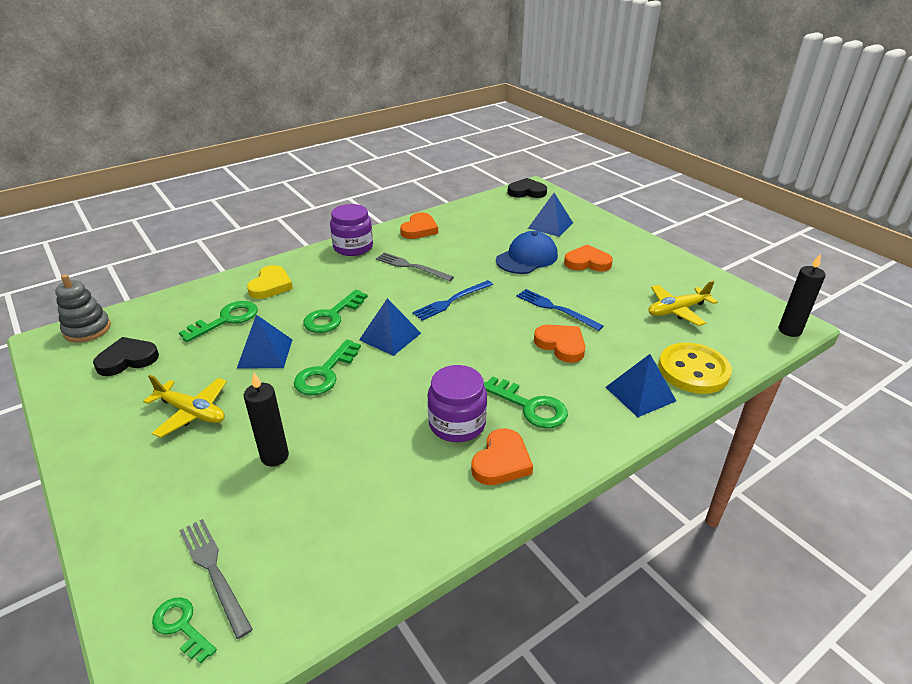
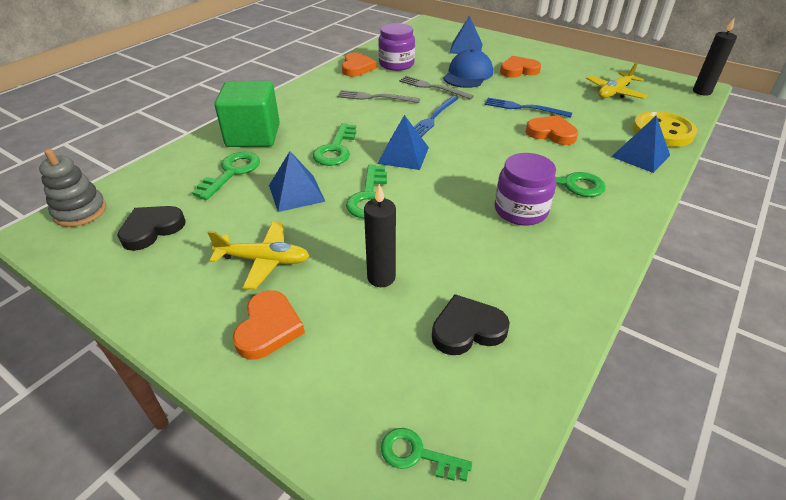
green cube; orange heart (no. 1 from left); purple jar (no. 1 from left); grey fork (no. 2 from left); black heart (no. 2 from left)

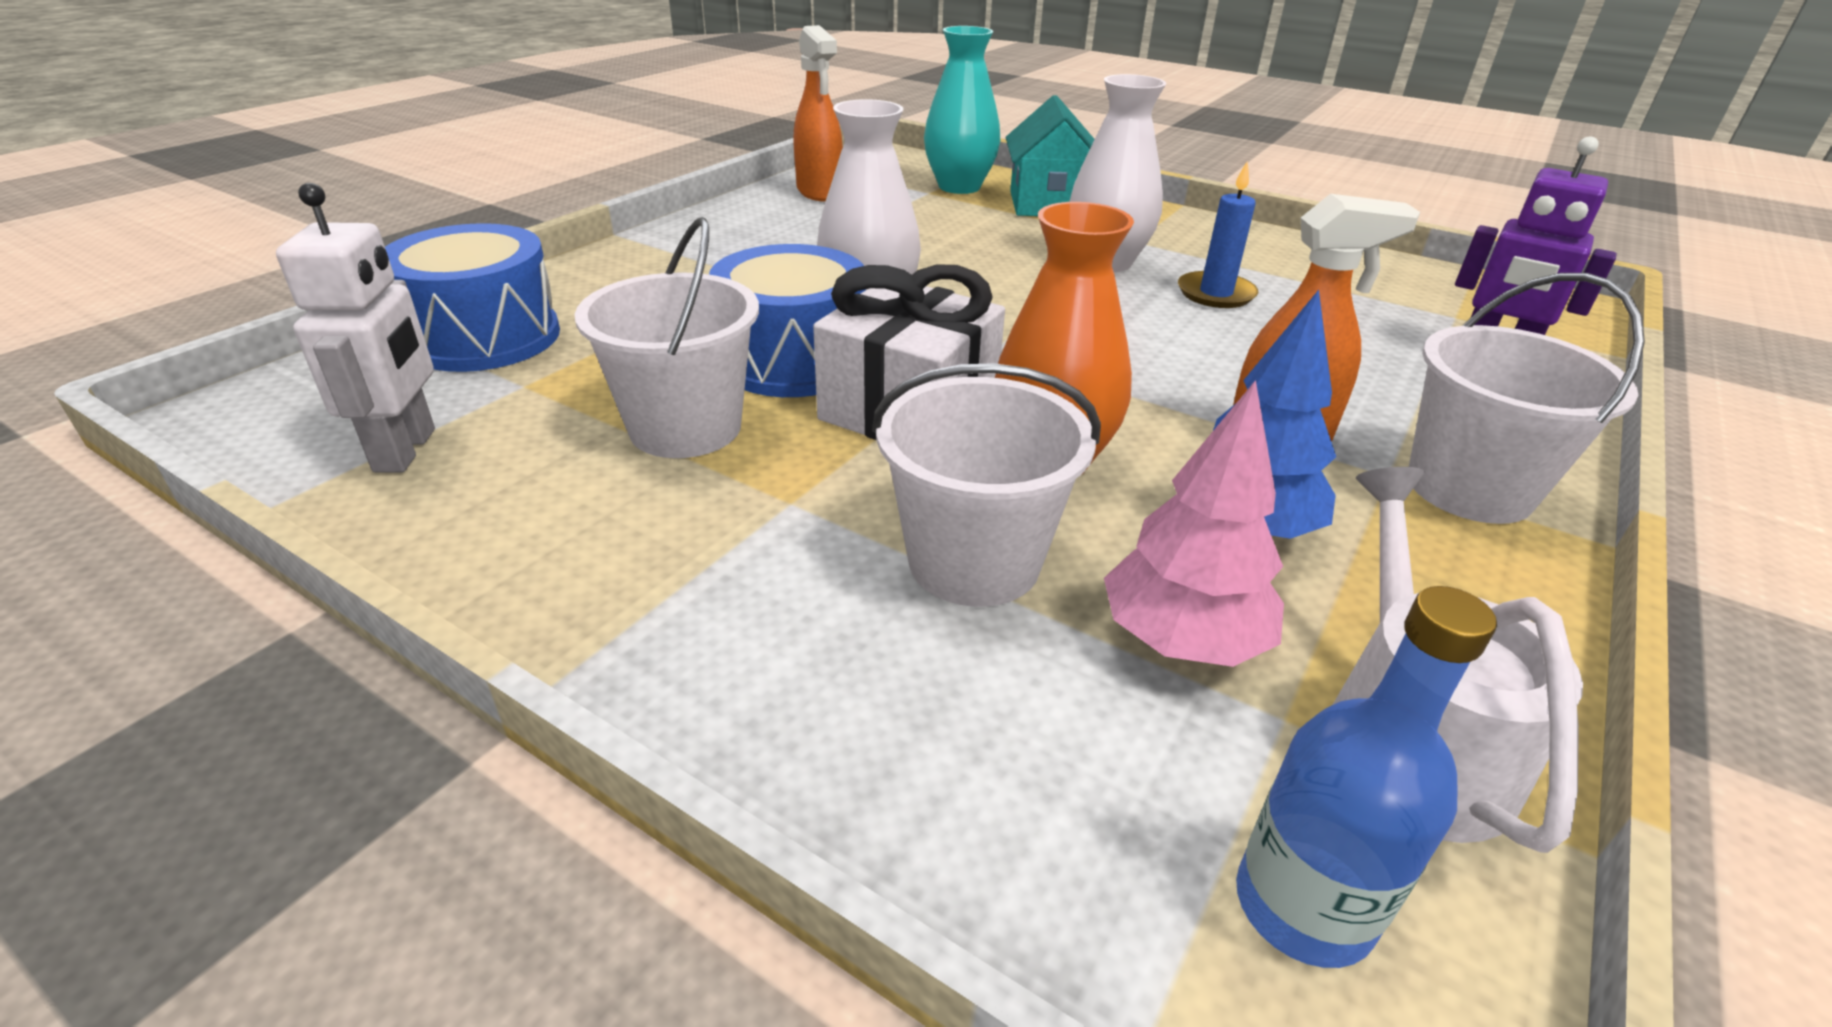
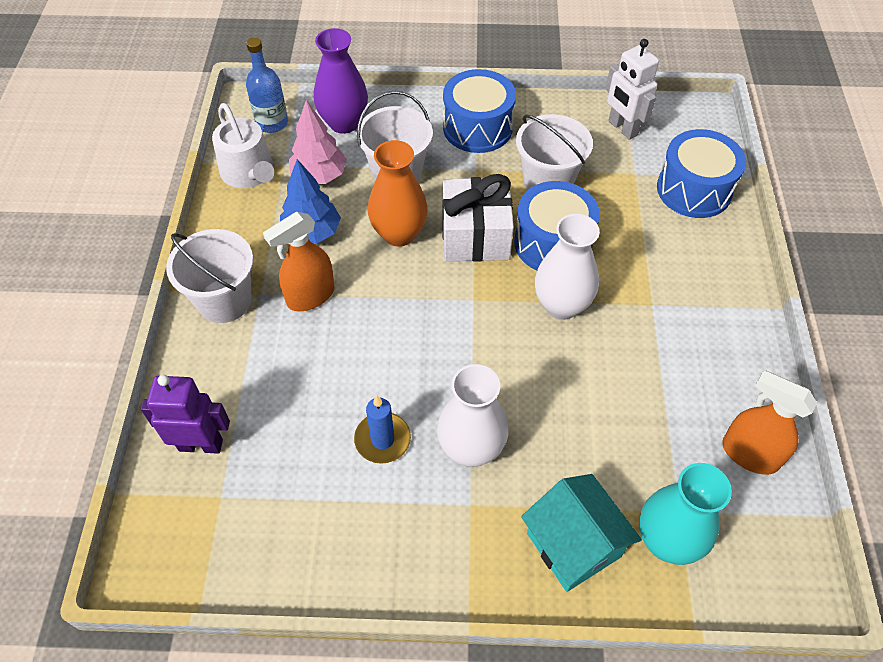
purple vase; blue drum (no. 1 from left)

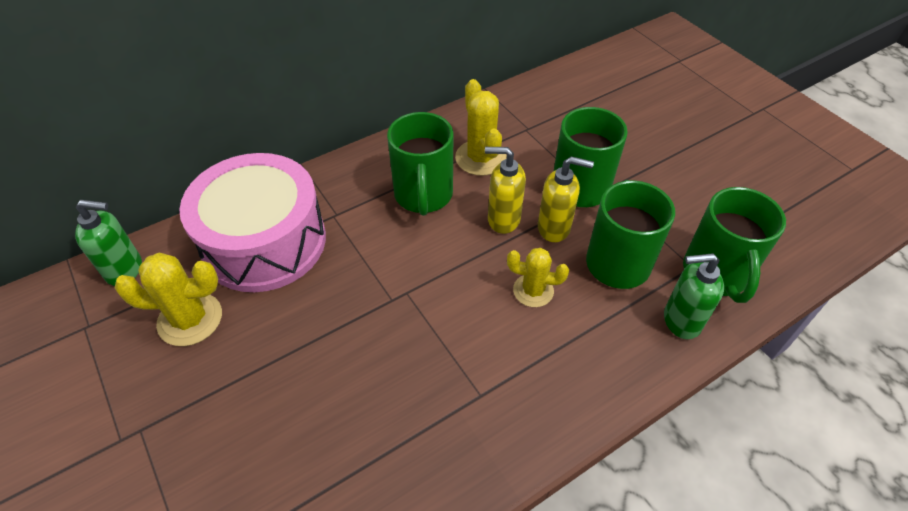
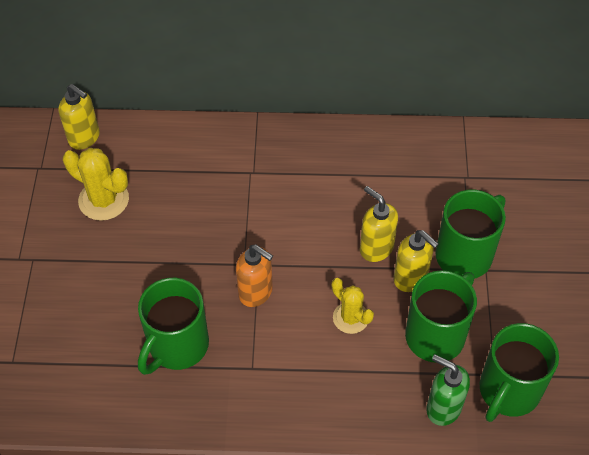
yellow soap dispenser (no. 1 from left); green mug (no. 1 from left); orange soap dispenser; pink drum; yellow cactus (no. 2 from left in the first image)

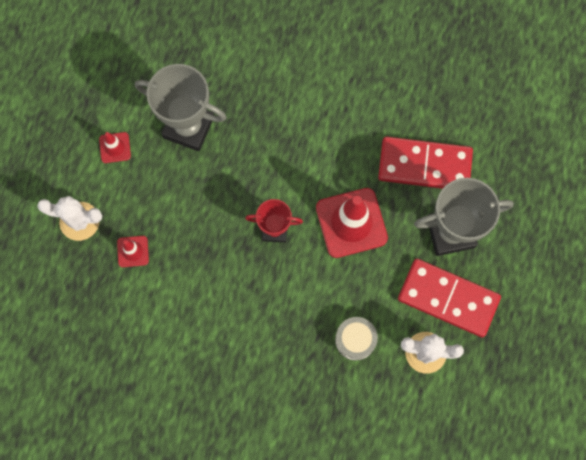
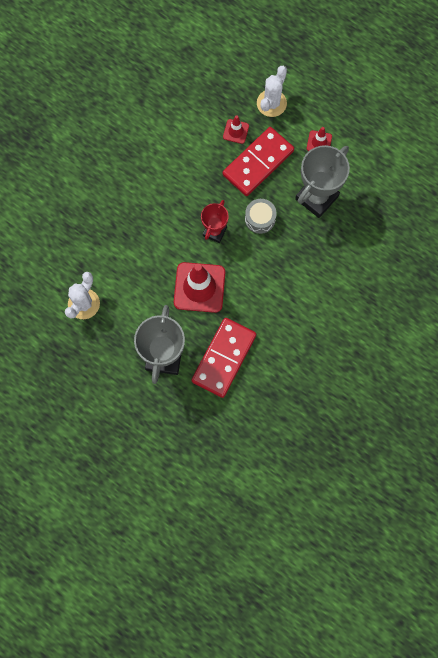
red domino (no. 2 from left); grey drum

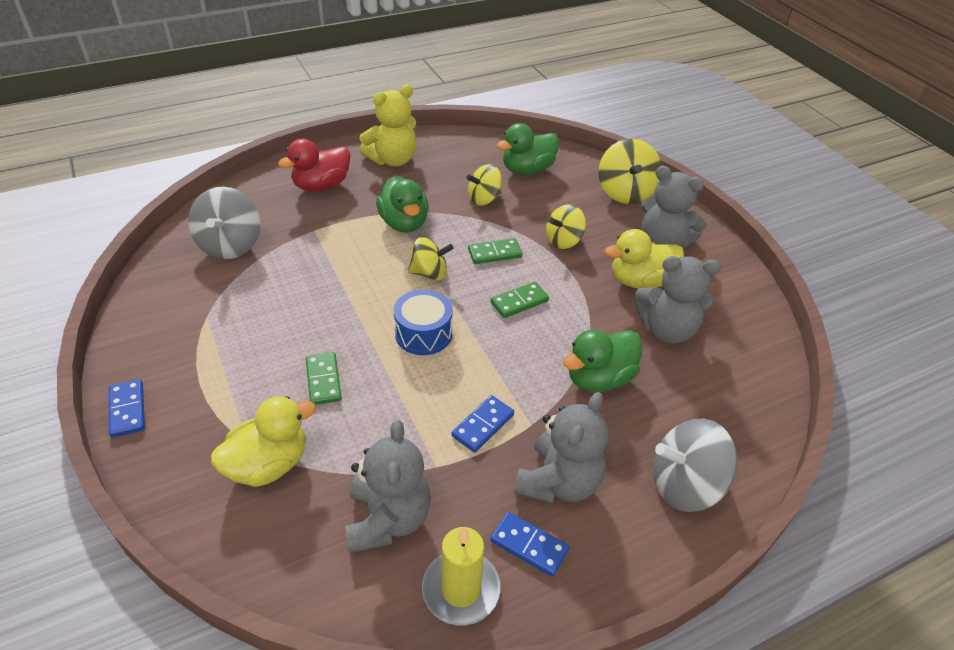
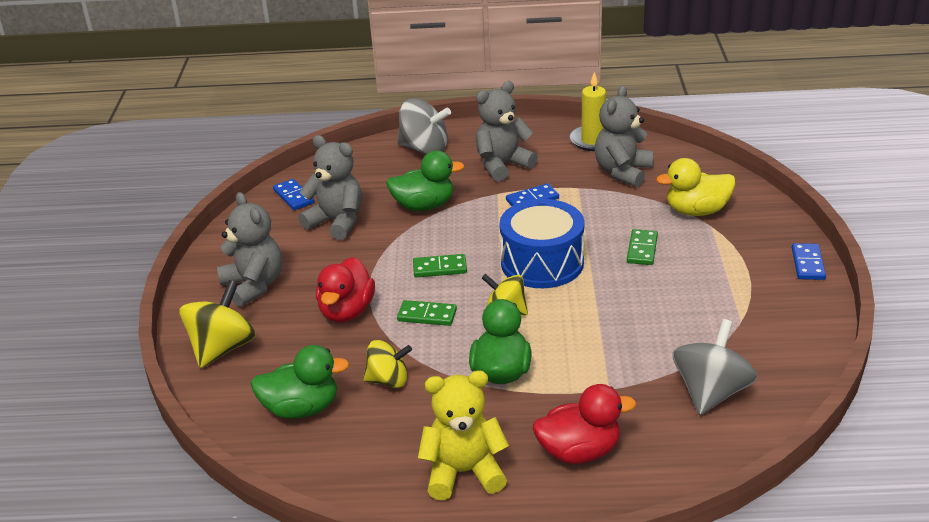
blue domino (no. 1 from left); red duck (no. 1 from left); blue drum; yellow duck (no. 2 from left in the first image)

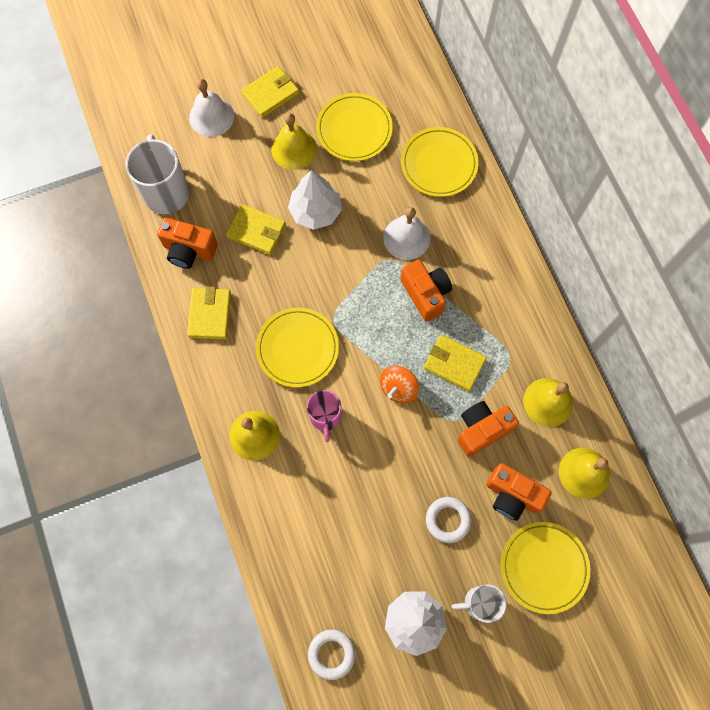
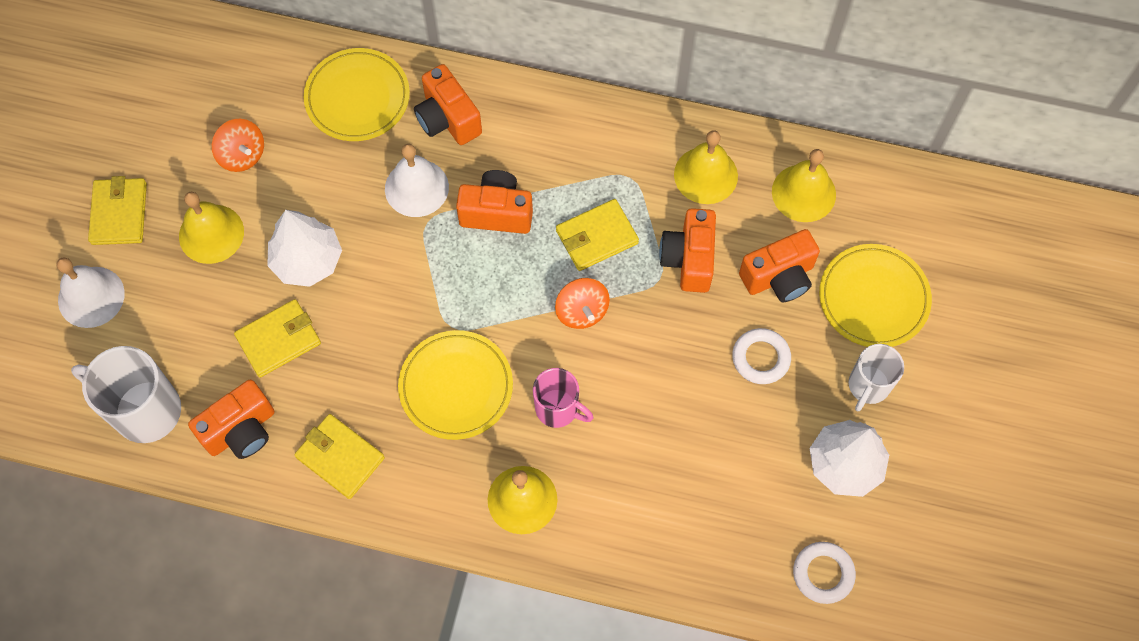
orange spinning top (no. 1 from left); orange camera (no. 2 from left)

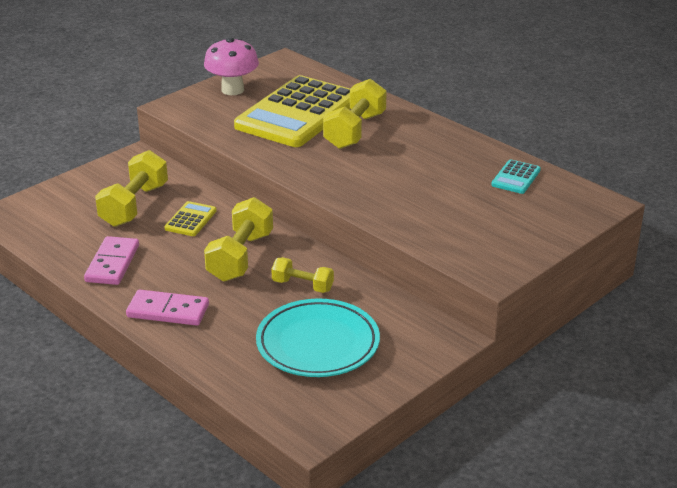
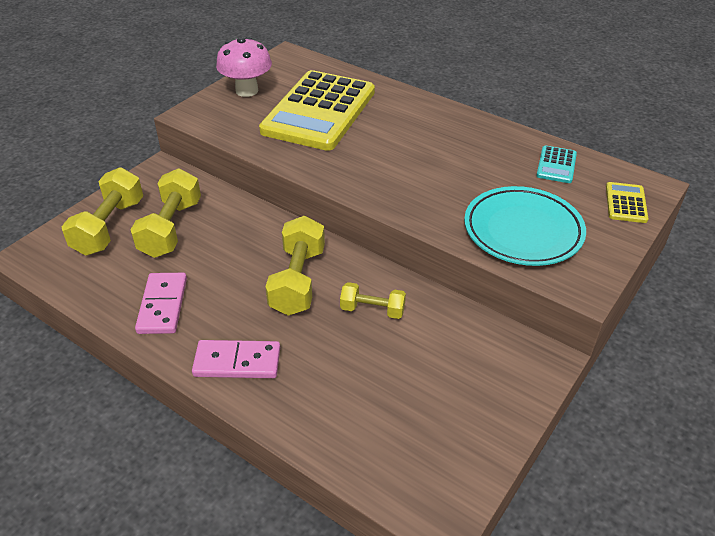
yellow dumbbell (no. 1 from left); turquoise plate; yellow calculator (no. 2 from left)

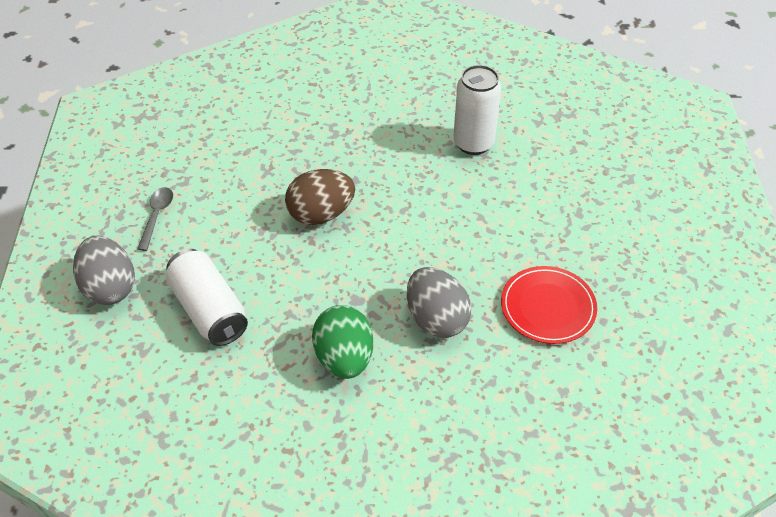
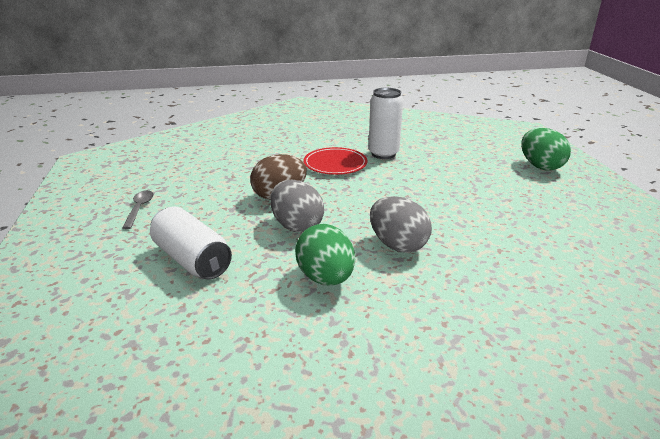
grey egg (no. 1 from left); red plate; green egg (no. 2 from left)

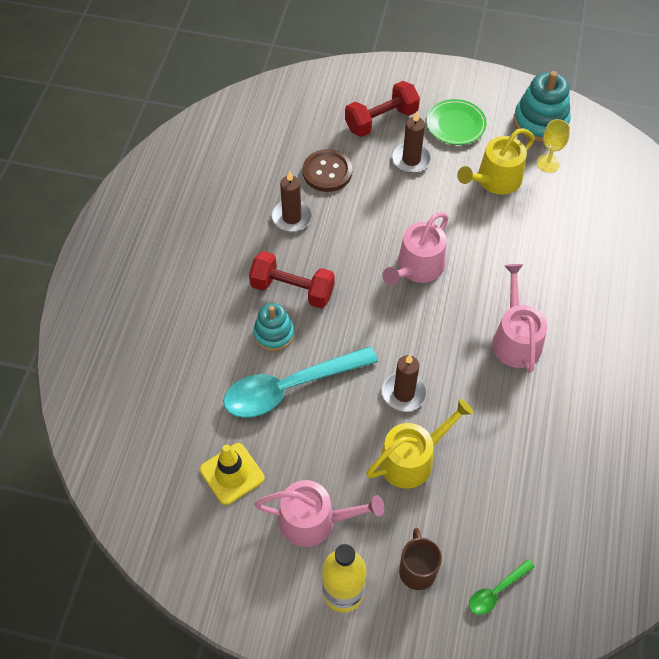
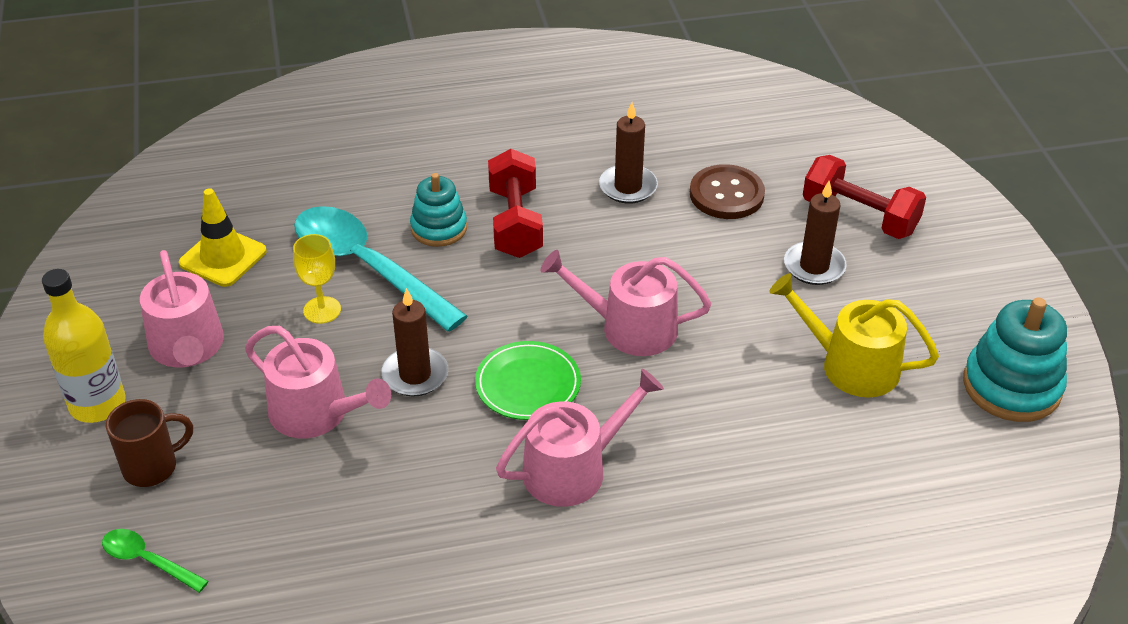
pink watering can (no. 2 from left); yellow goblet; green plate

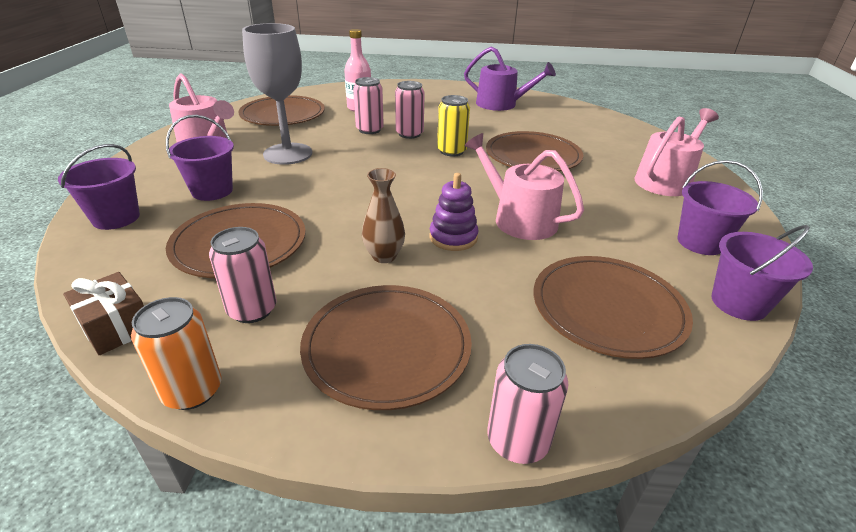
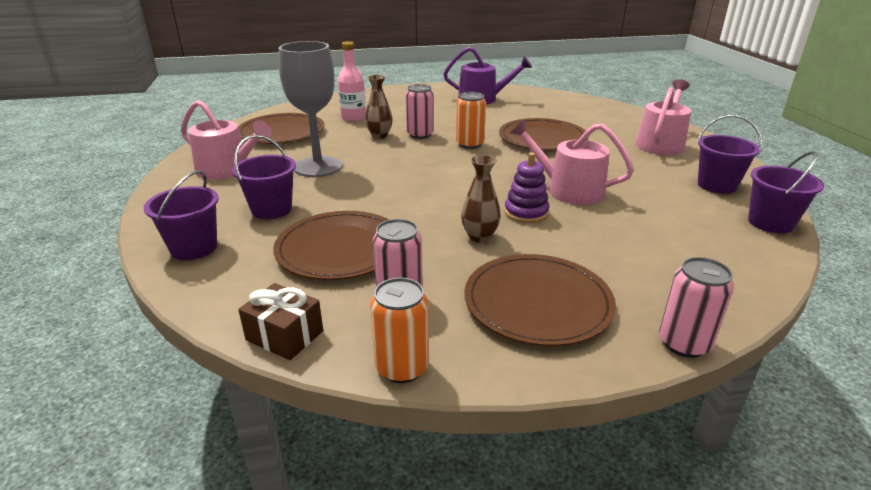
brown vase (no. 1 from left); orange can (no. 2 from left); brown plate (no. 5 from left in the first image)

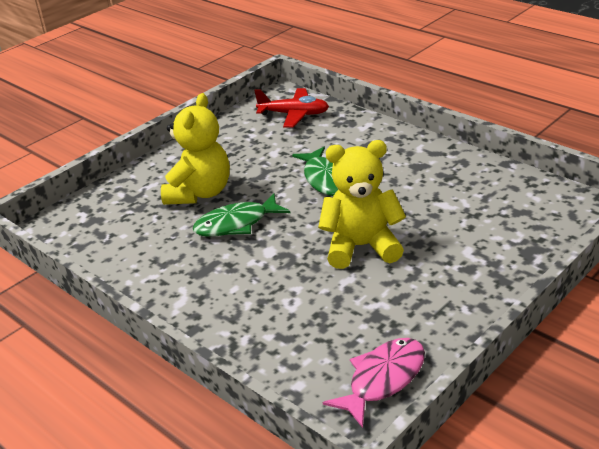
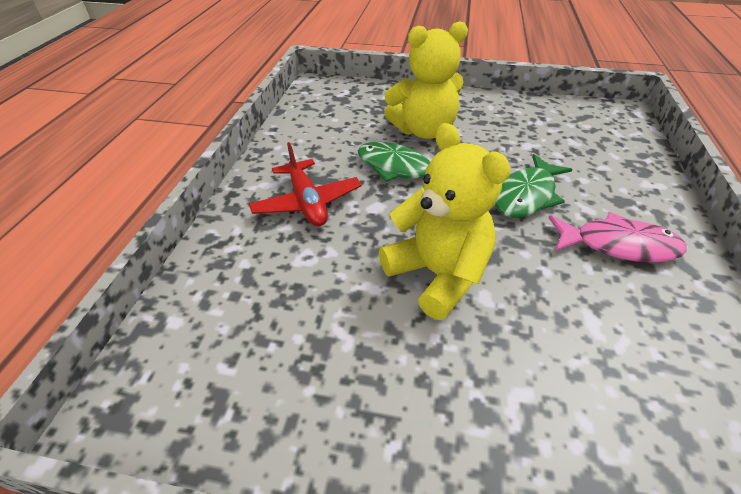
red plane; pink fish

